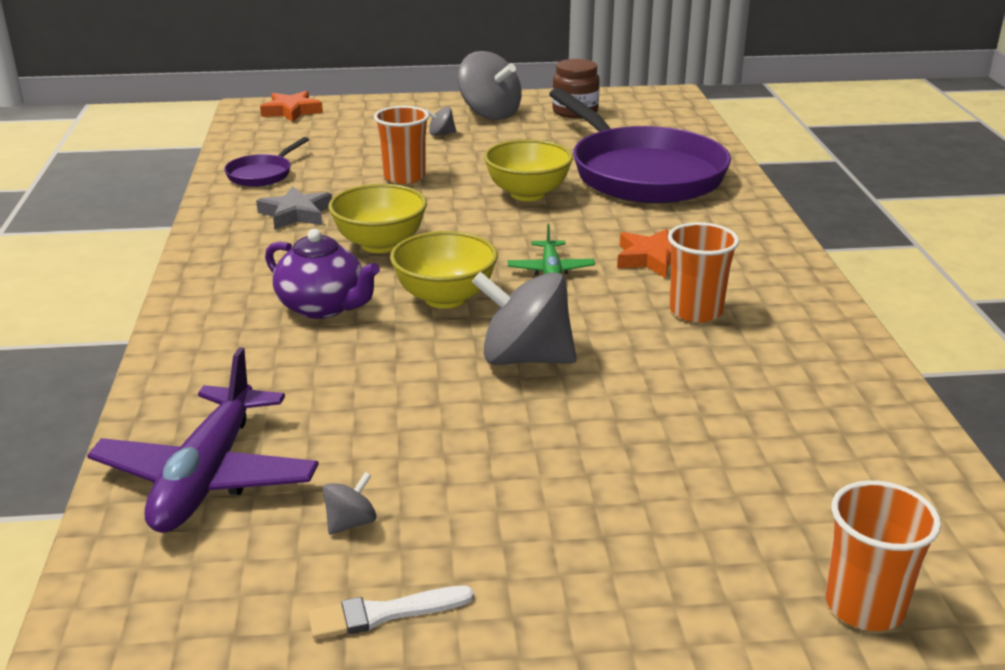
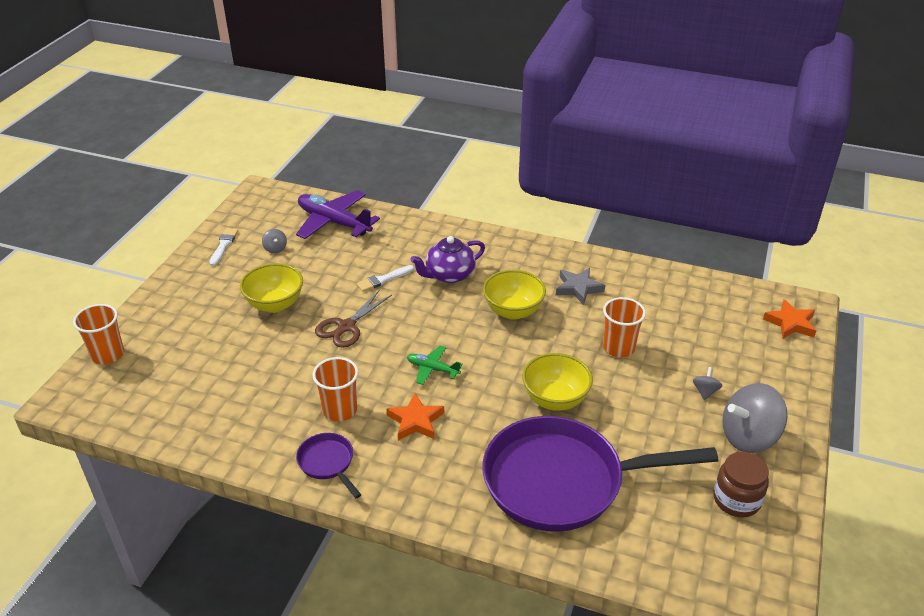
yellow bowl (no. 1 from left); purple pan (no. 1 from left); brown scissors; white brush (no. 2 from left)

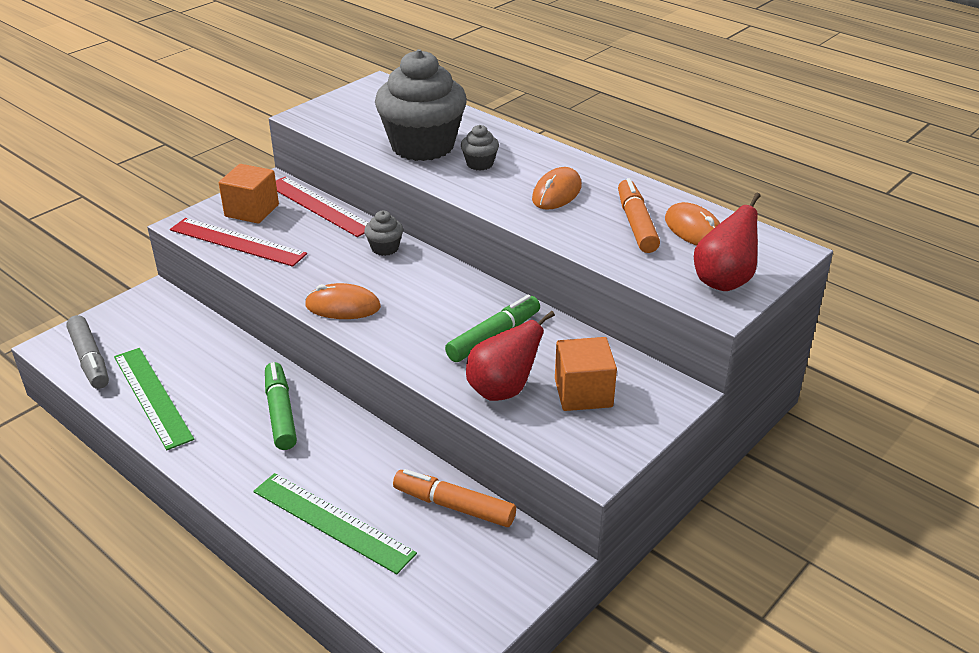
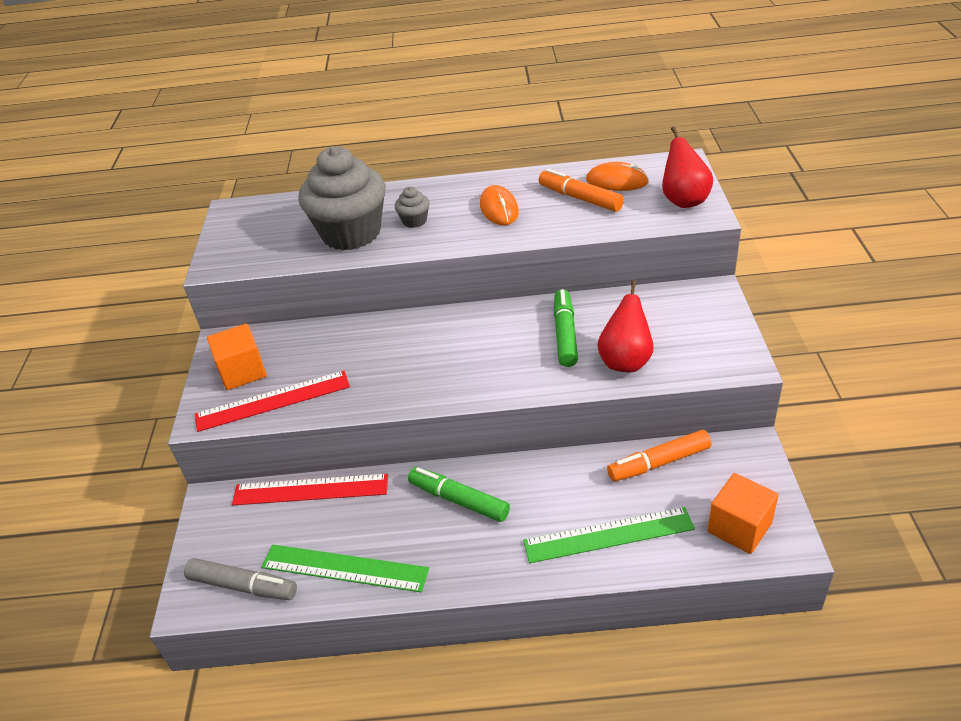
red ruler (no. 2 from left); orange cube (no. 2 from left); orange mouse (no. 1 from left in the first image); grey cupcake (no. 1 from left in the first image)

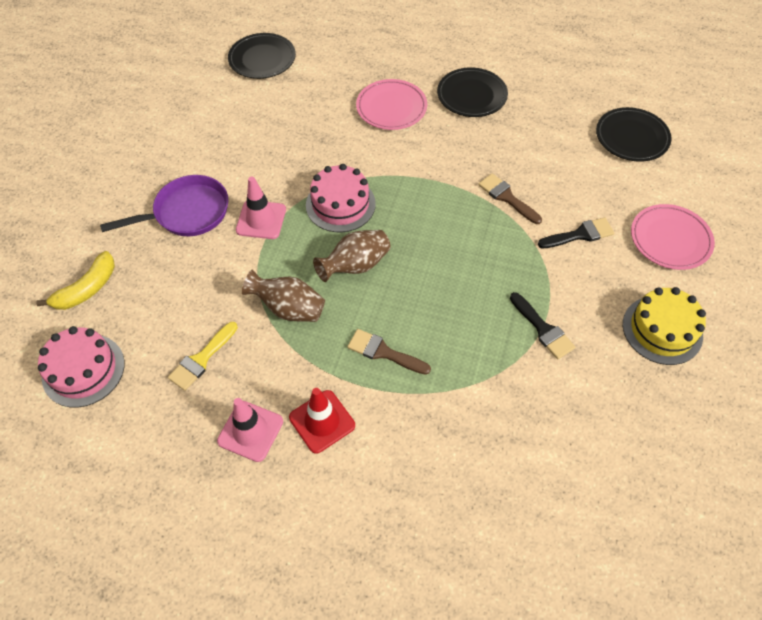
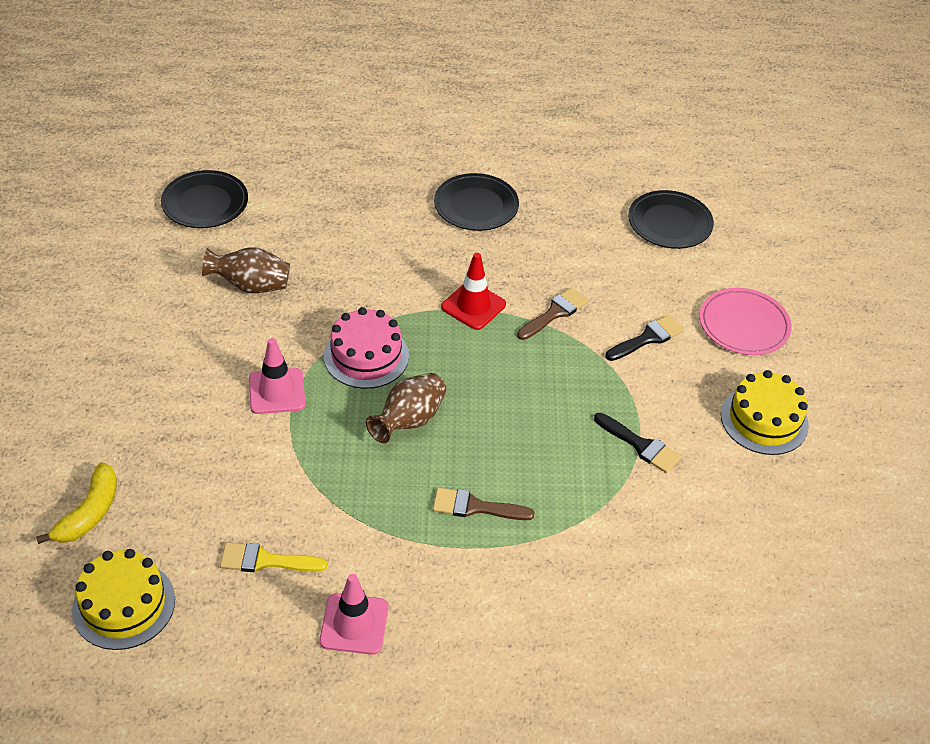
yellow cake (no. 1 from left); brown vase (no. 1 from left); yellow brush; red traffic cone; brown brush (no. 2 from left); purple pan; pink plate (no. 1 from left in the first image)

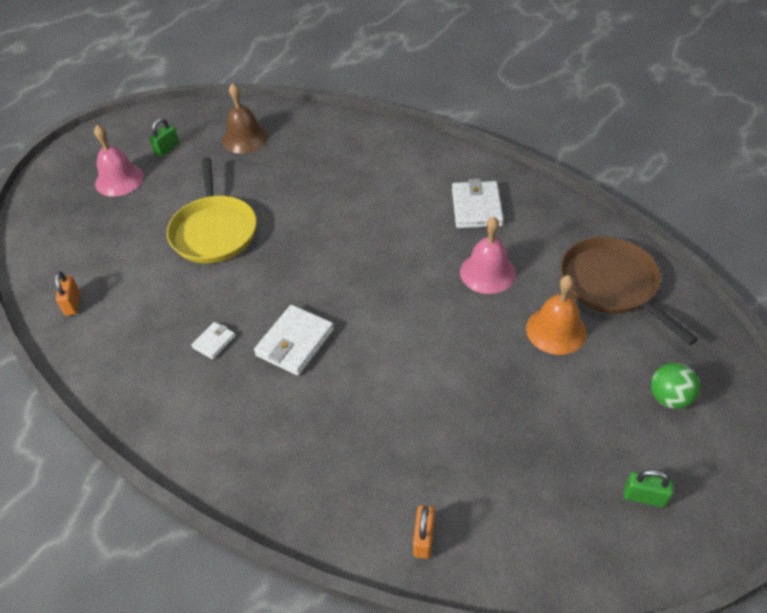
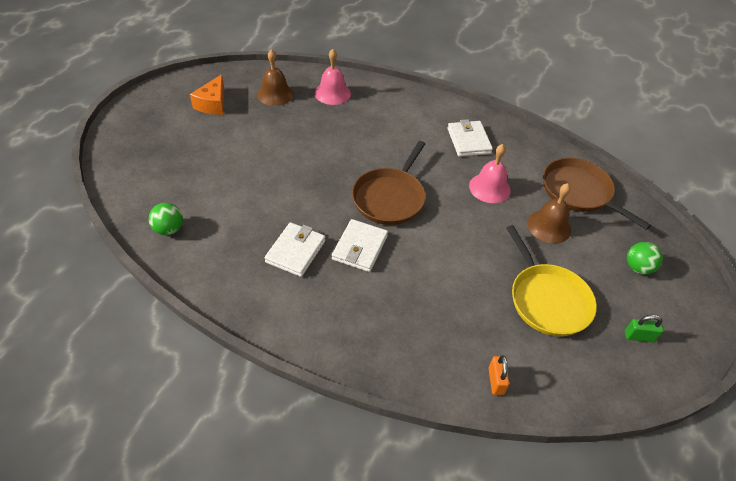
green ball (no. 1 from left); orange cheese; white wallet (no. 1 from left); pink bell (no. 1 from left); brown pan (no. 1 from left); yellow pan; brown bell (no. 2 from left)

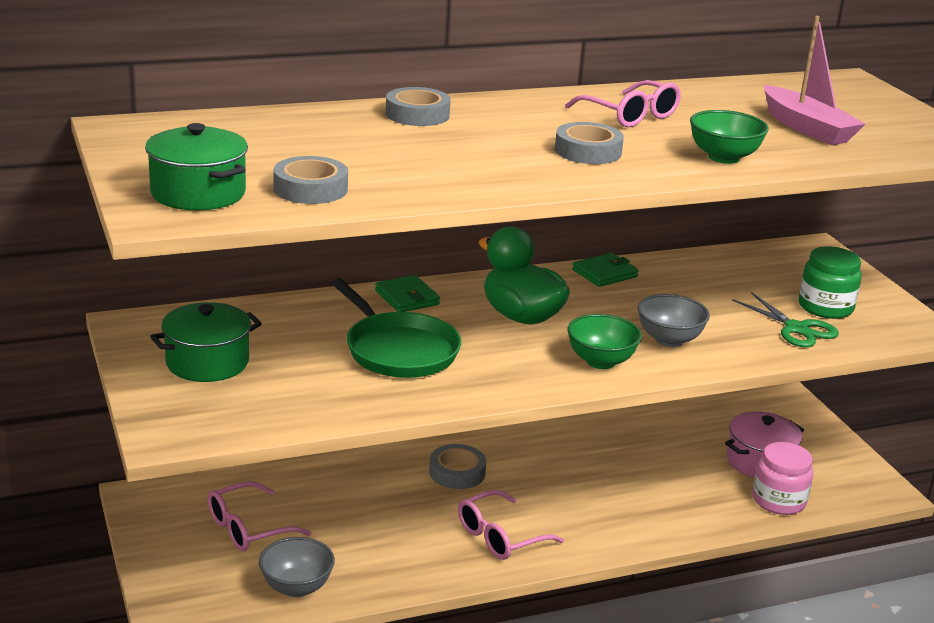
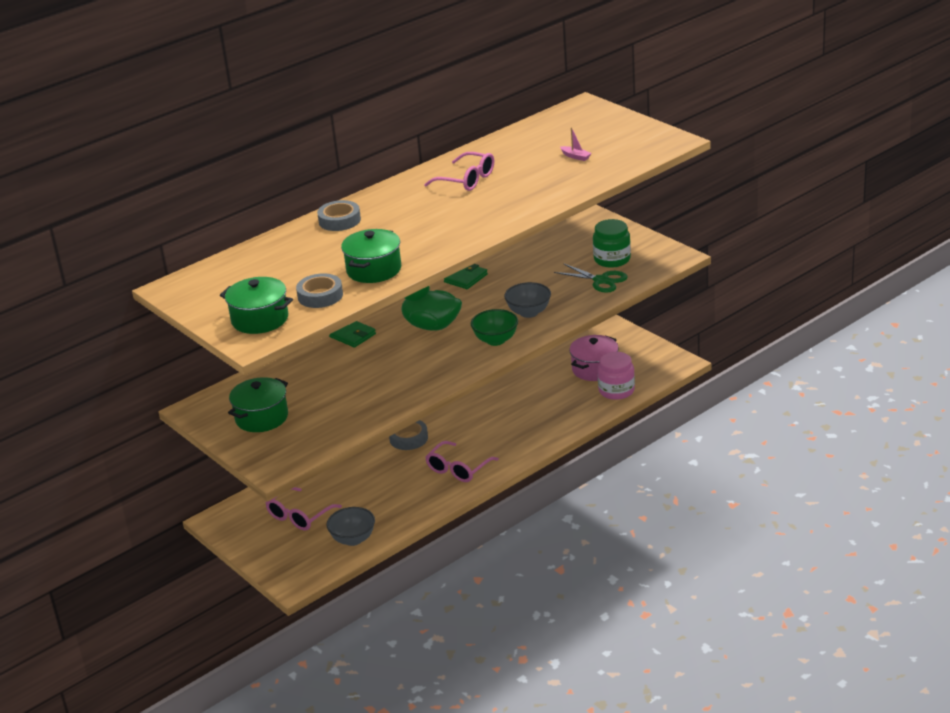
green pot (no. 3 from left); pink boat; green pan; grey tape (no. 4 from left in the first image); green bowl (no. 2 from left in the first image)

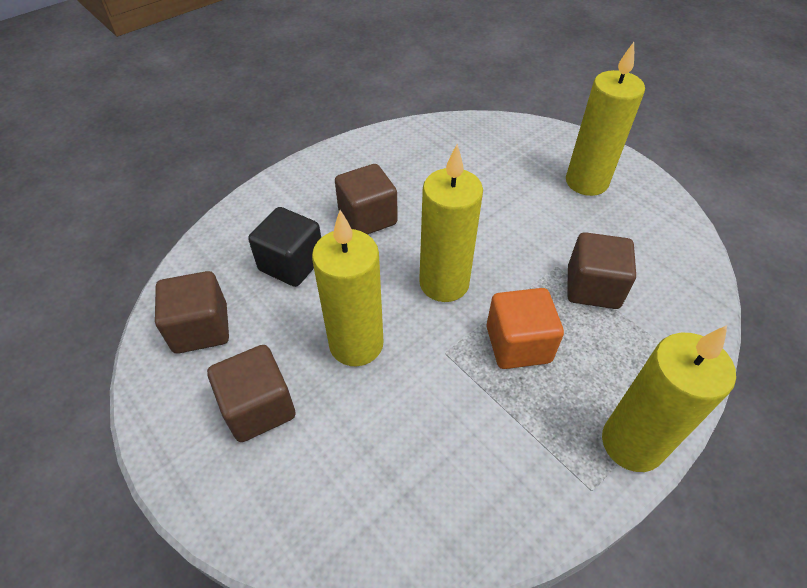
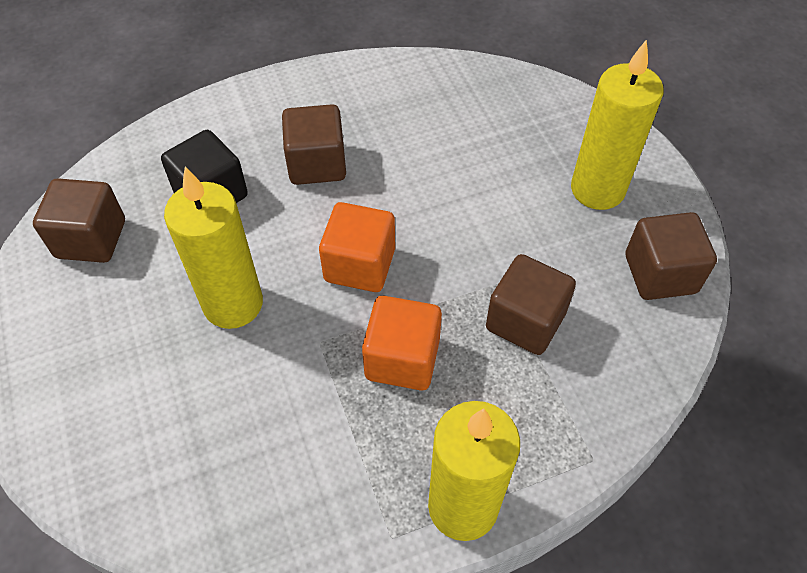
orange cube (no. 1 from left); brown cube (no. 4 from left)

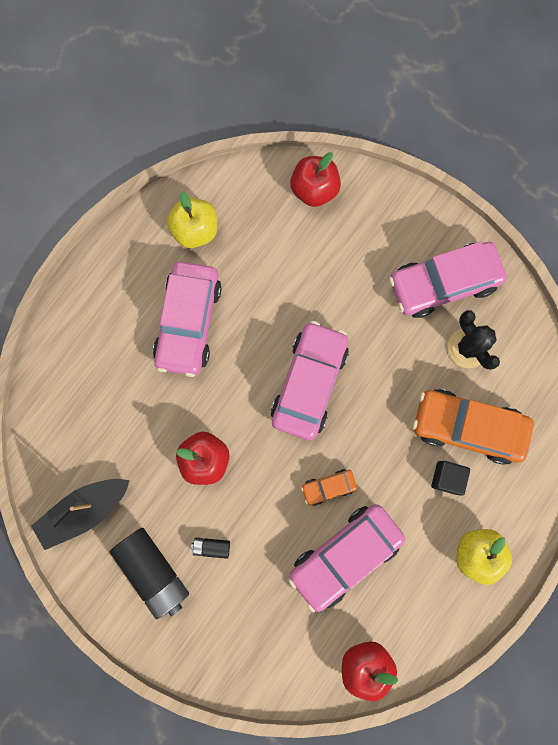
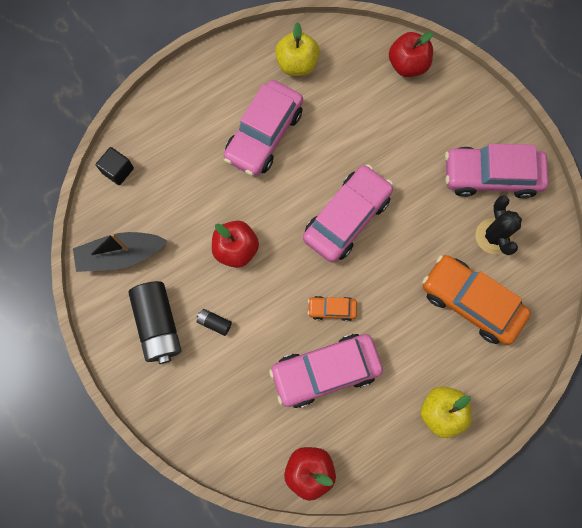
black cube

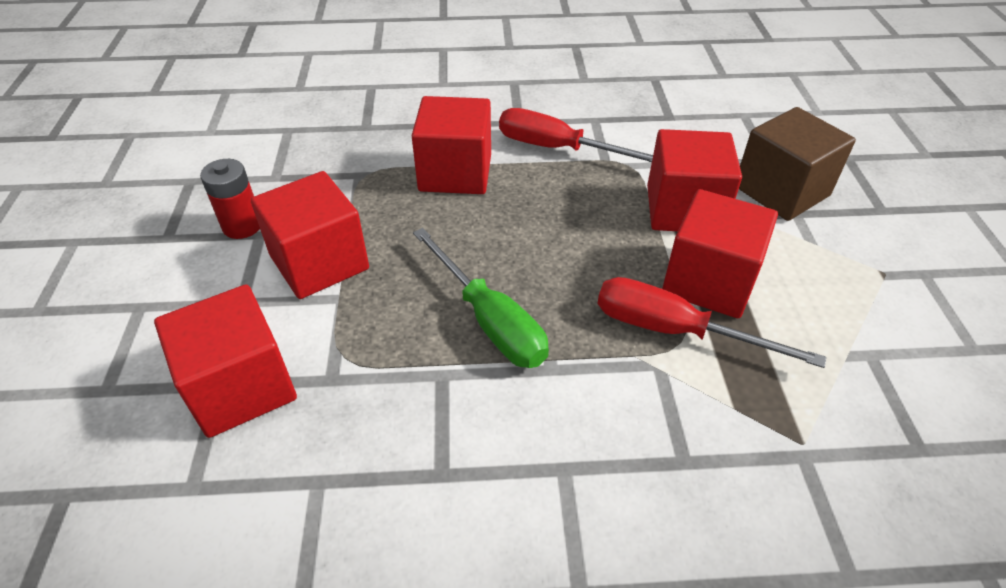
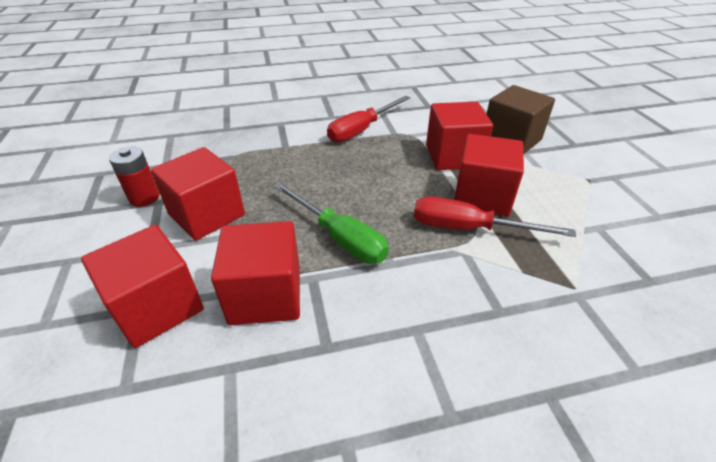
red cube (no. 3 from left); red screwdriver (no. 1 from left)

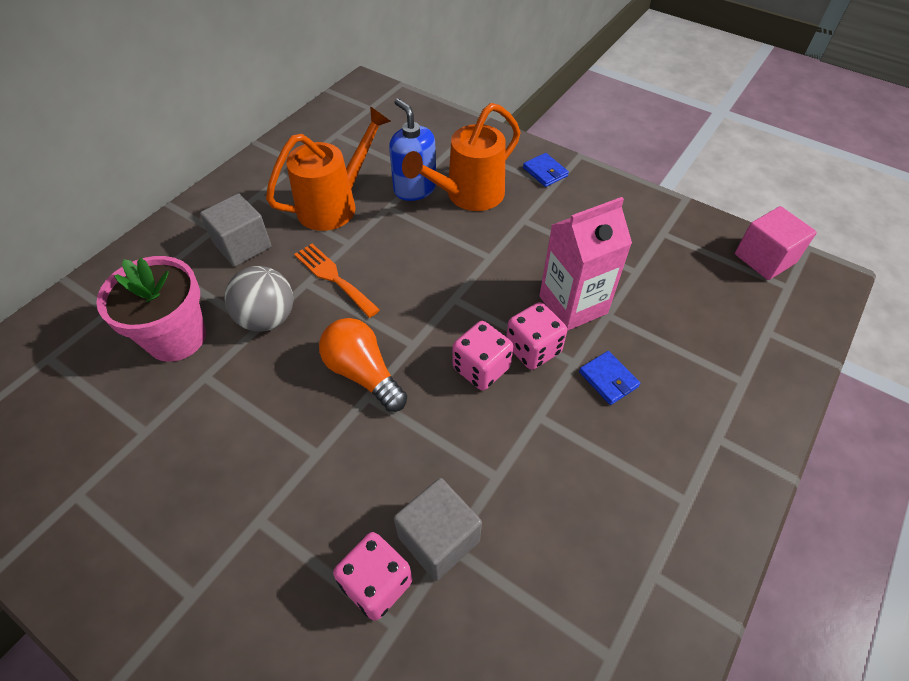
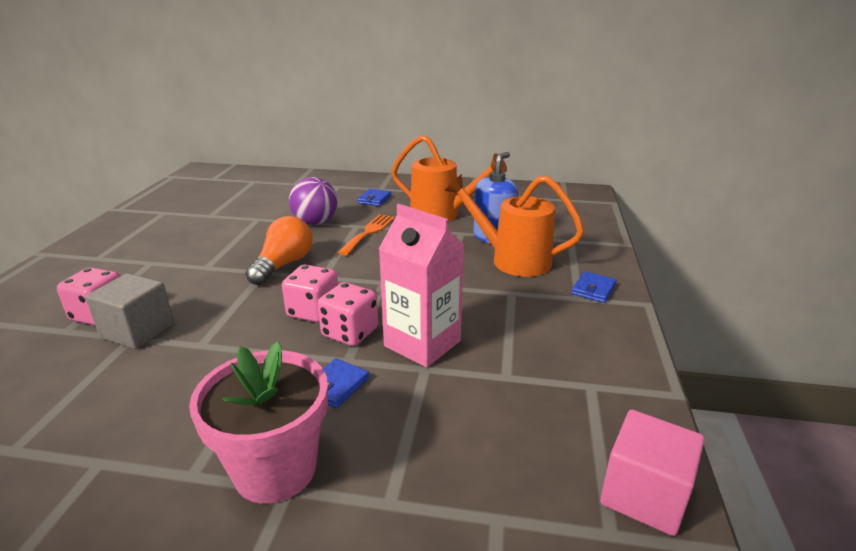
pink flower pot; purple ball; blue wallet (no. 2 from left)

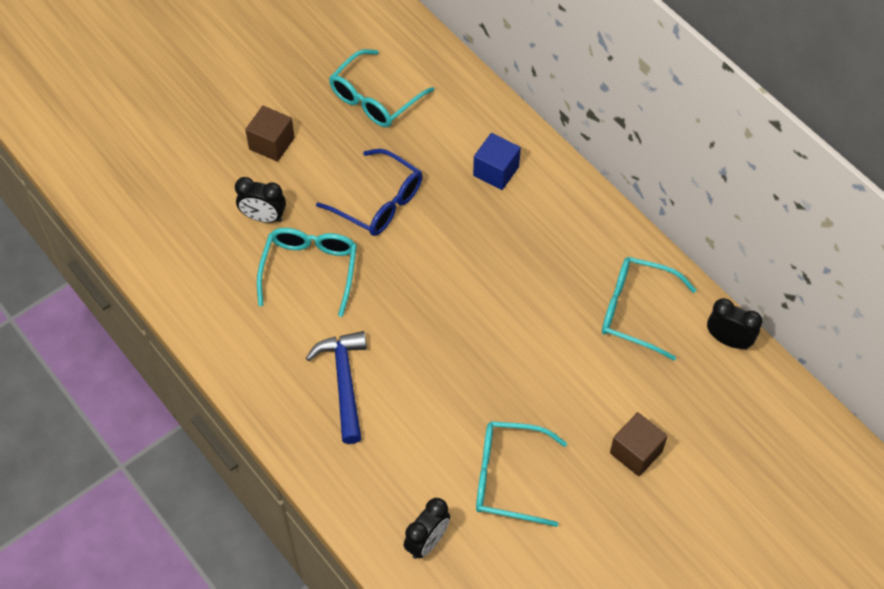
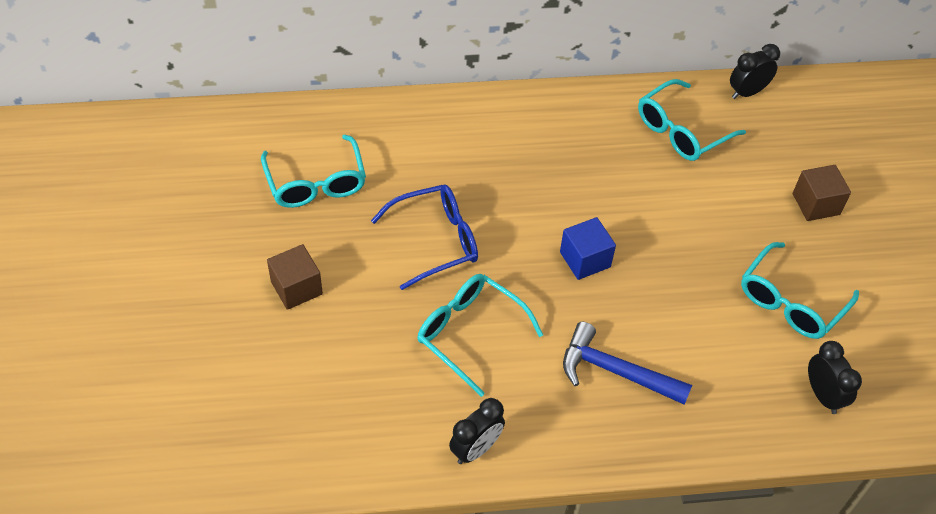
black clock (no. 1 from left); blue cube

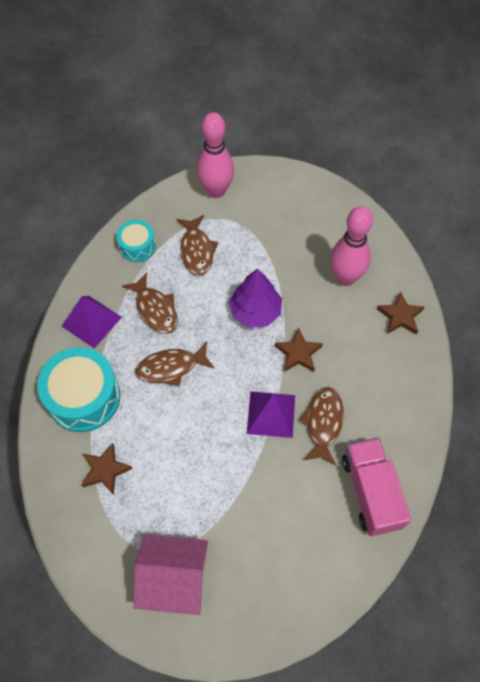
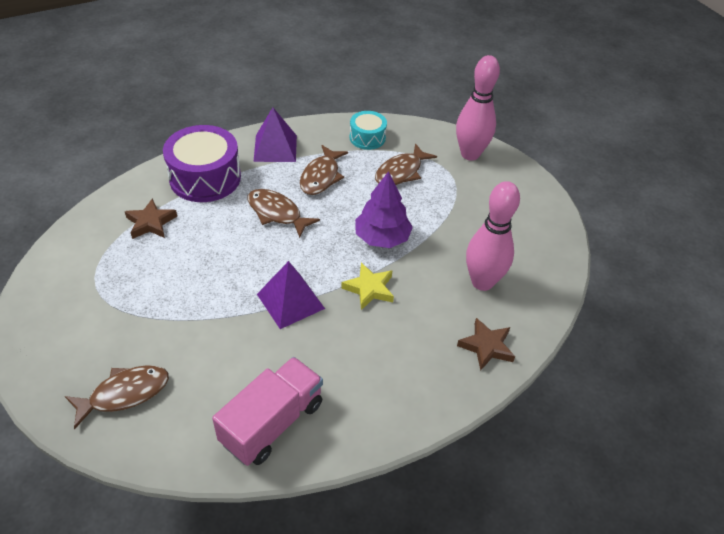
brown fish (no. 1 from left); purple drum; yellow star; pink house

